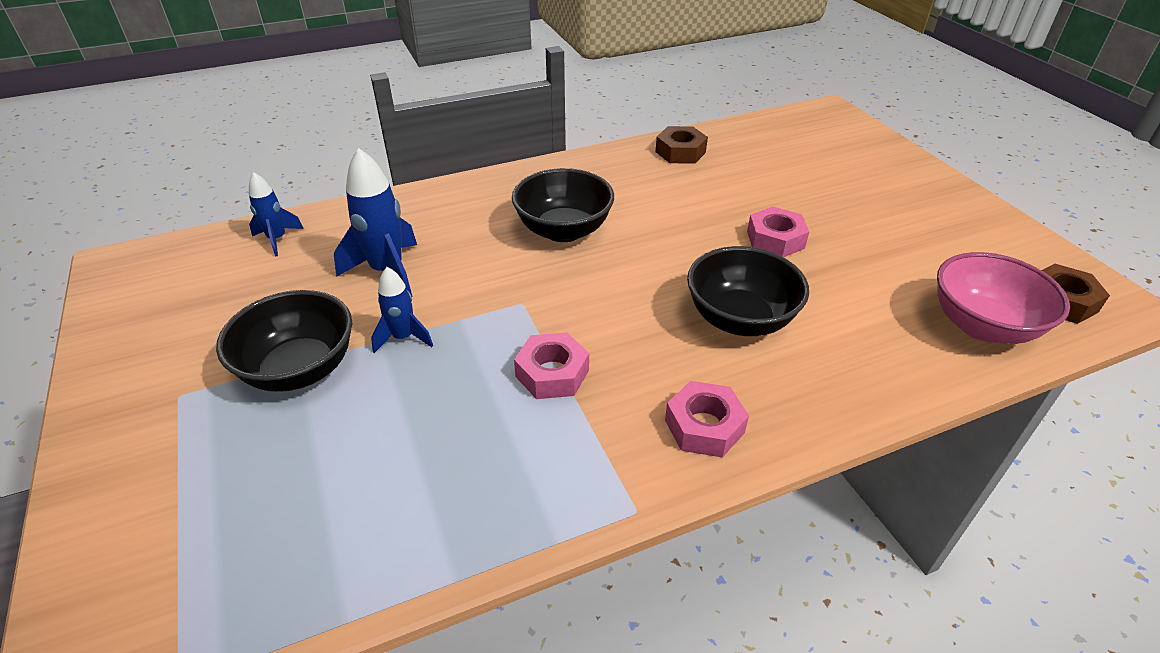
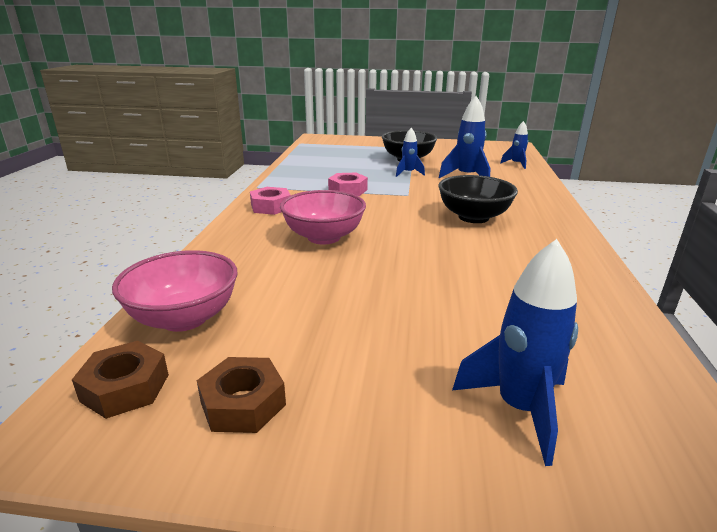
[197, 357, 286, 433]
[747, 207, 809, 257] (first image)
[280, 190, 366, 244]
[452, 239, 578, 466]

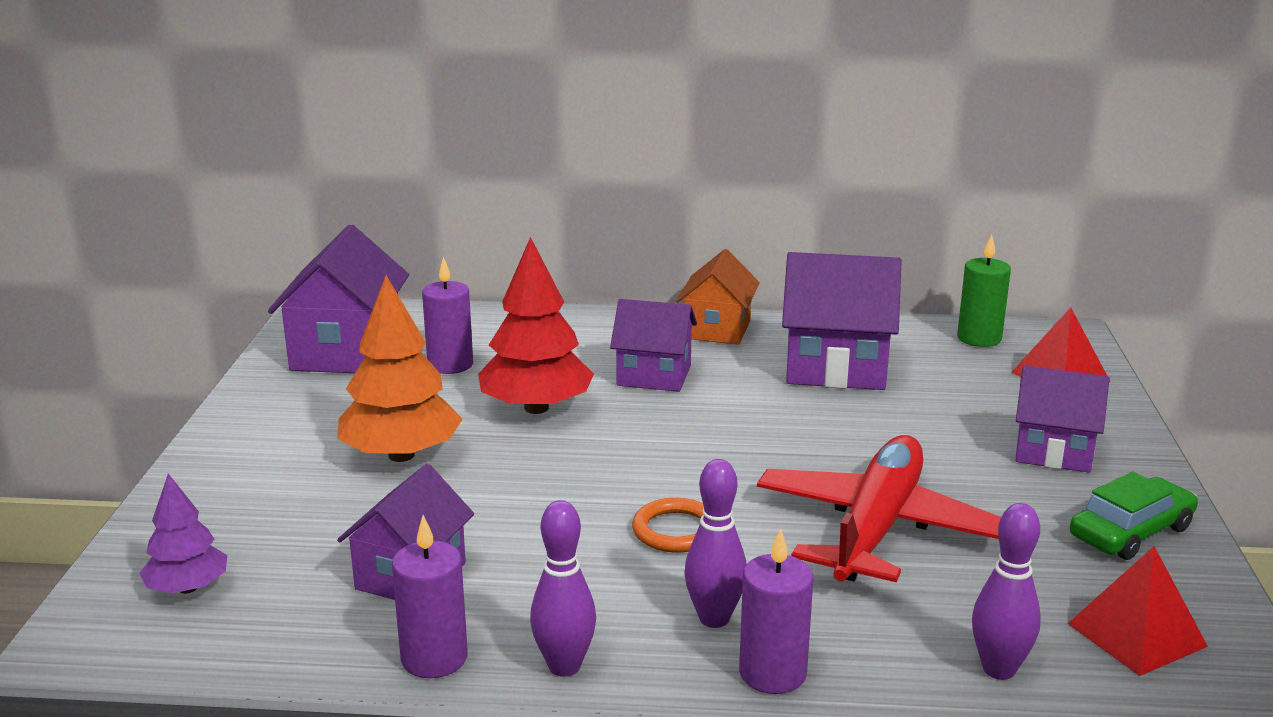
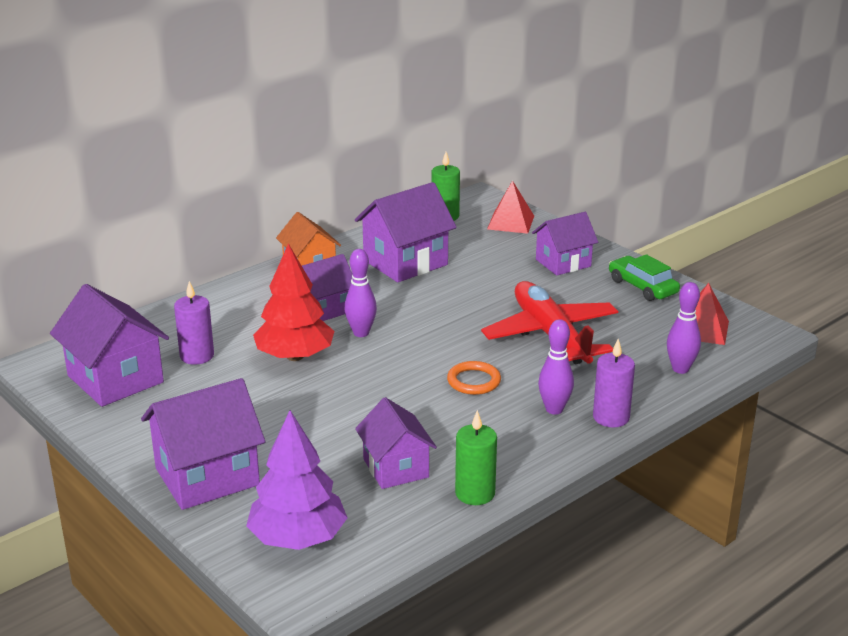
[337, 275, 463, 462] (first image)
[609, 254, 680, 301]
[246, 410, 347, 550]
[345, 249, 377, 337]
[455, 410, 497, 505]
[141, 378, 265, 510]

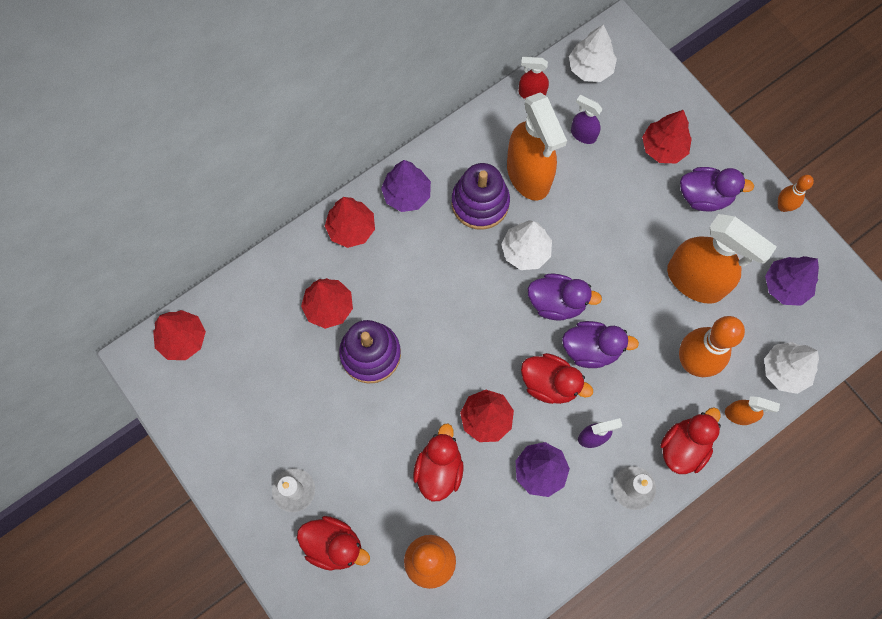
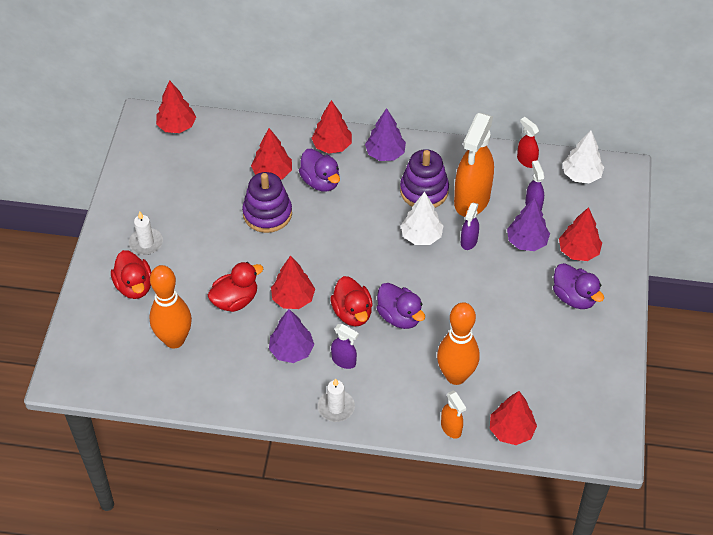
[778, 175, 814, 212] (first image)
[667, 214, 777, 304] (first image)
[507, 197, 550, 251]
[299, 149, 340, 191]
[490, 391, 537, 445]
[660, 407, 721, 474] (first image)
[461, 203, 479, 250]

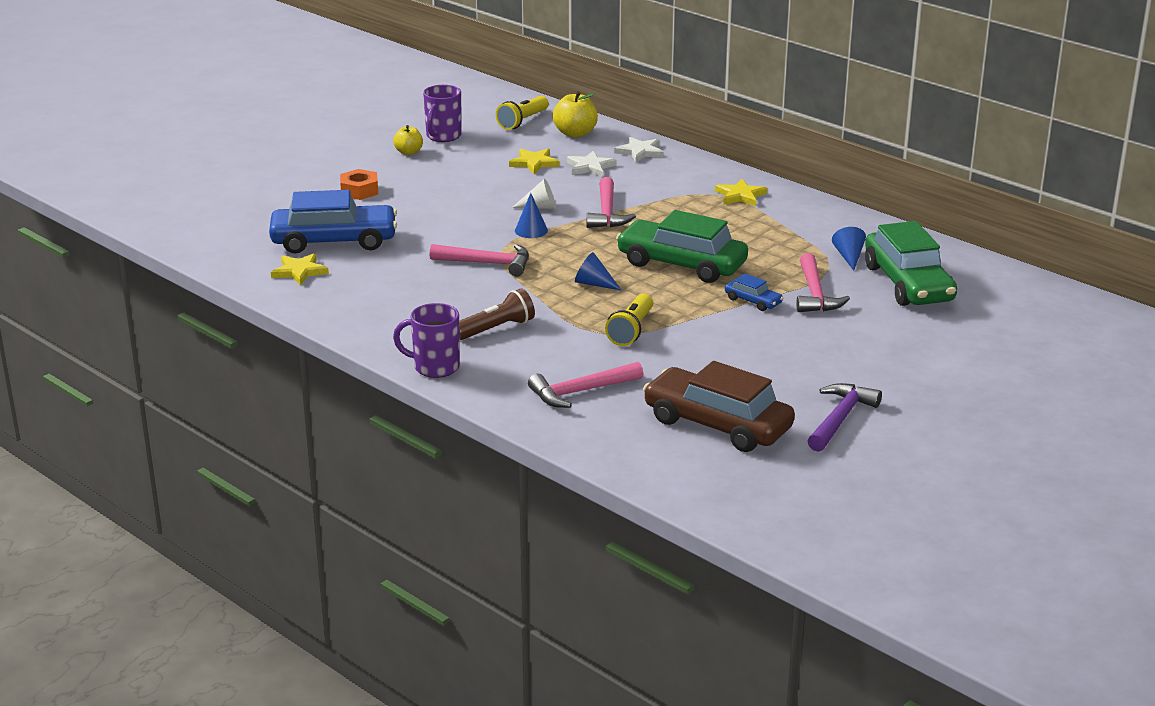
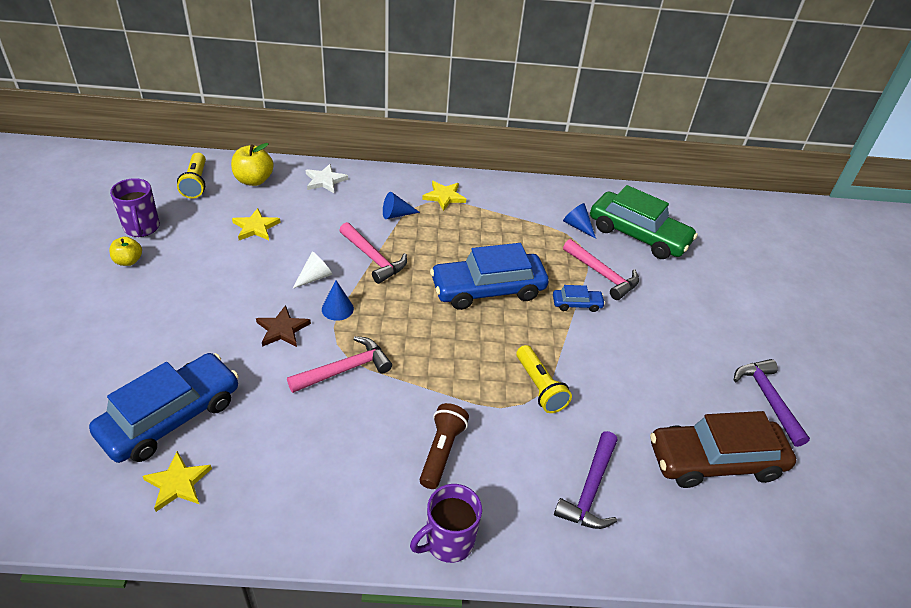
[566, 151, 616, 177] (first image)
[340, 169, 378, 200] (first image)
[430, 243, 549, 310]
[383, 192, 420, 219]
[554, 431, 618, 529]
[256, 305, 311, 347]

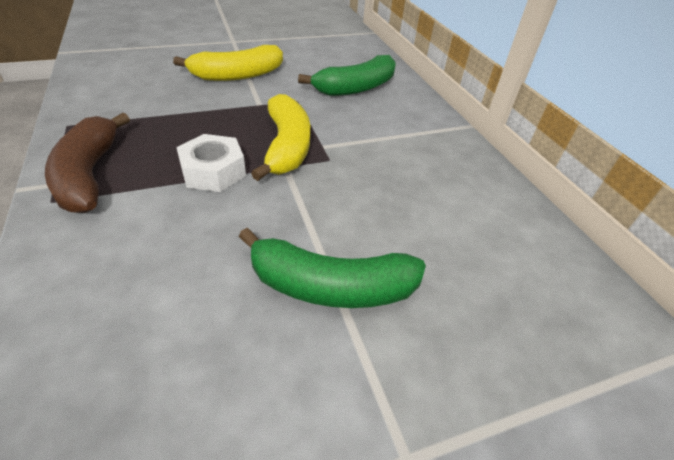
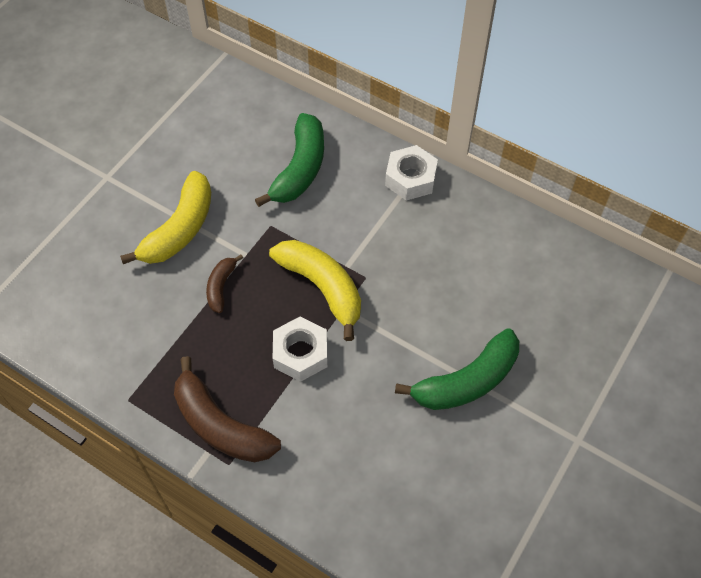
[385, 145, 438, 201]
[206, 254, 243, 313]

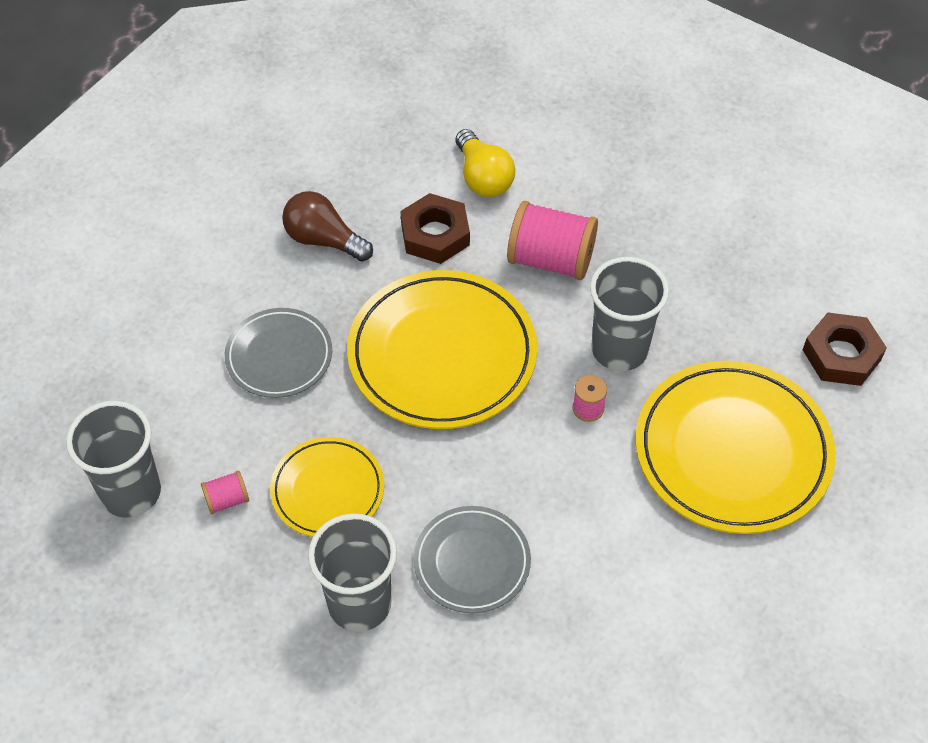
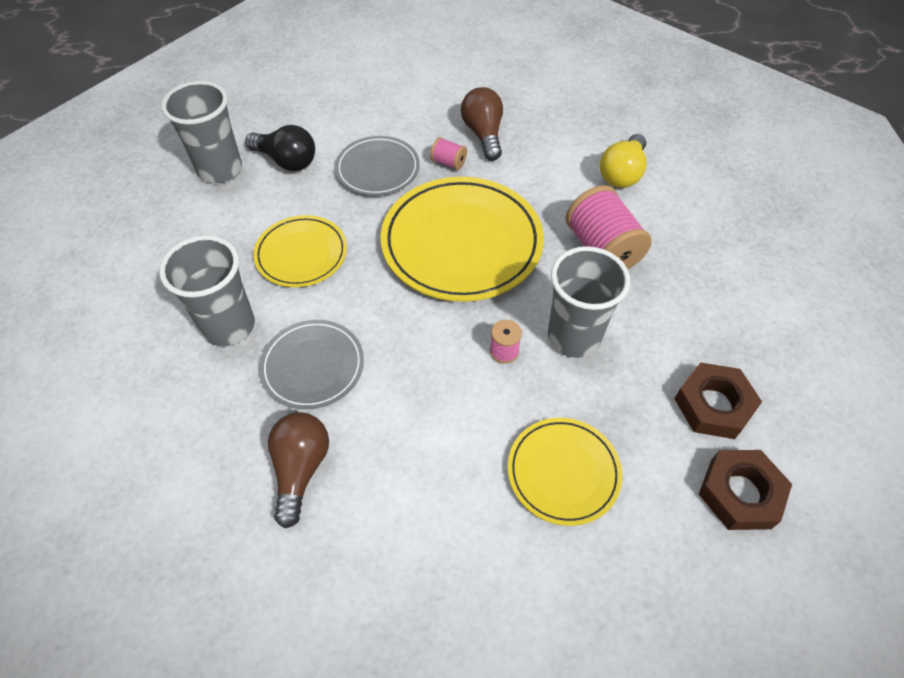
[674, 363, 762, 439]
[508, 418, 622, 526]
[430, 137, 467, 170]
[245, 125, 315, 171]
[268, 412, 329, 528]

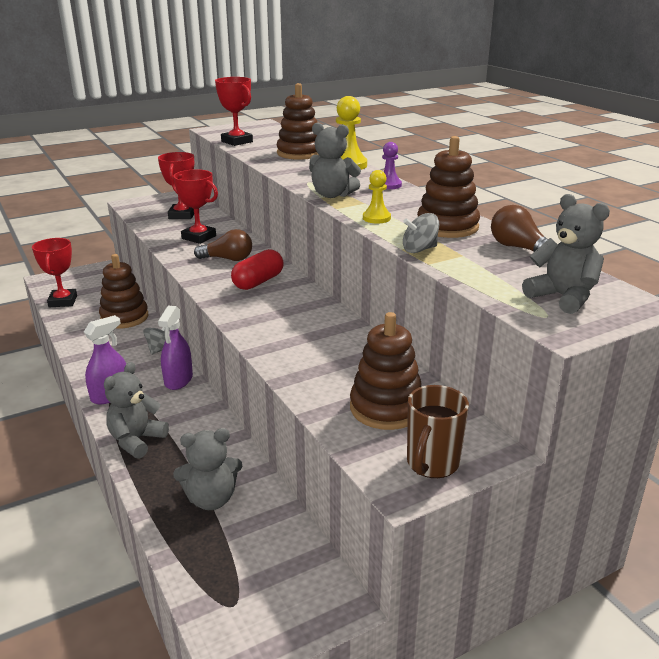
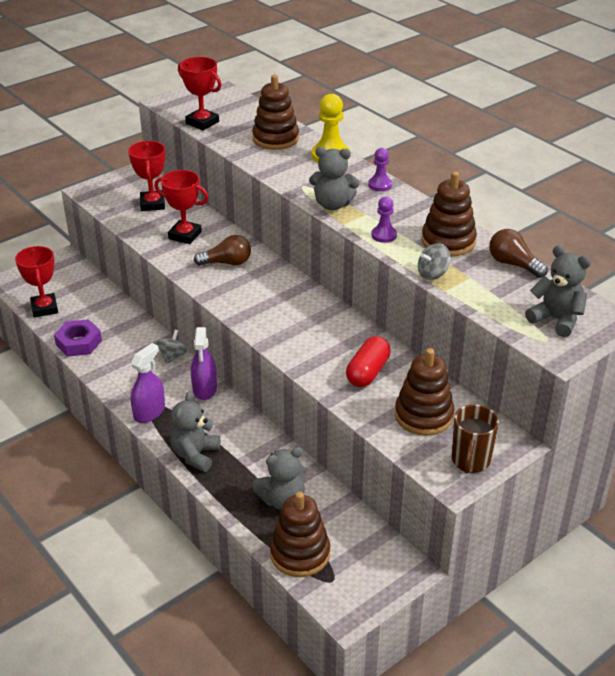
[371, 197, 397, 243]
[346, 336, 391, 387]
[270, 492, 330, 577]
[54, 319, 102, 357]

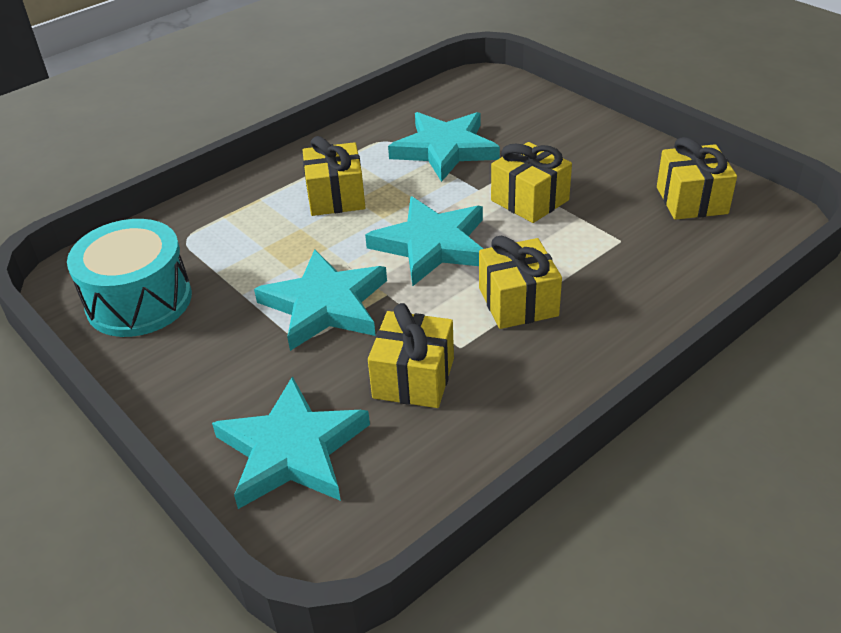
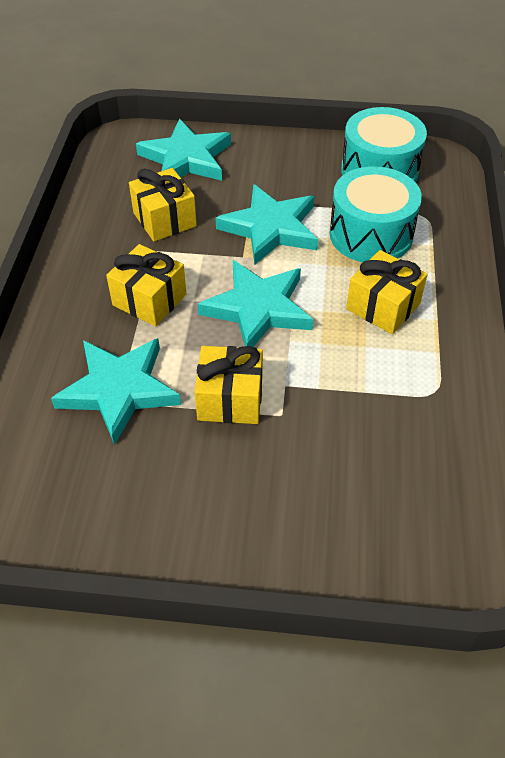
[51, 338, 181, 445]
[657, 137, 737, 220] (first image)
[329, 166, 422, 262]

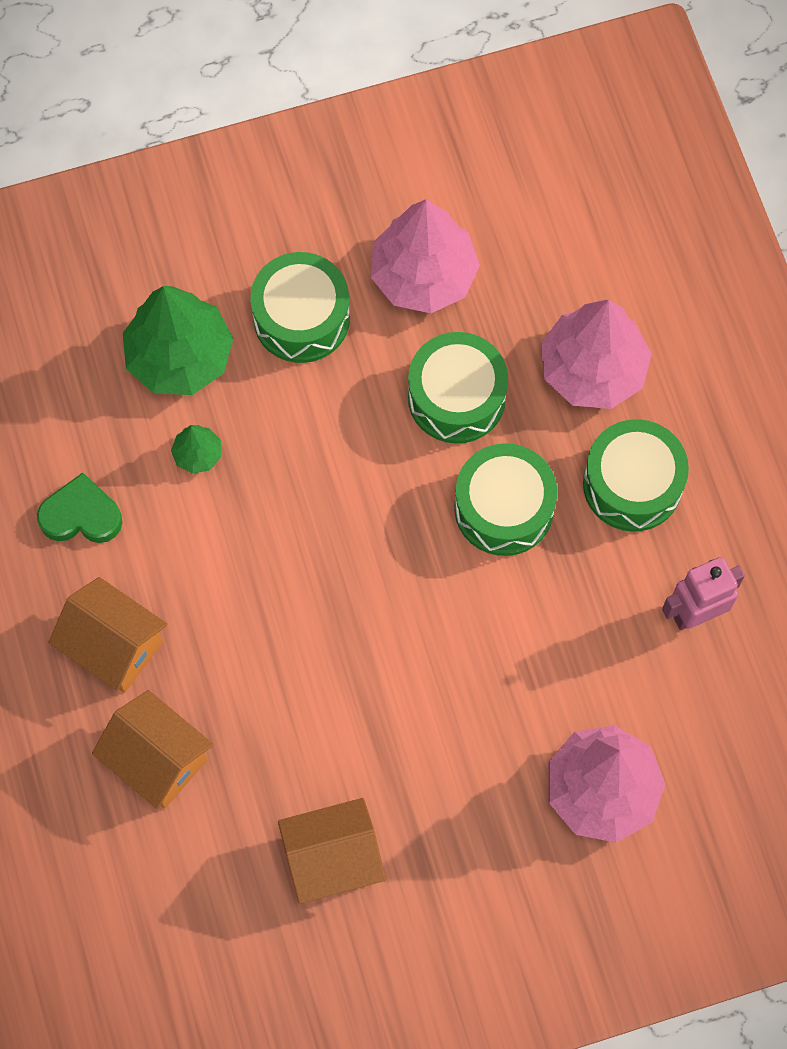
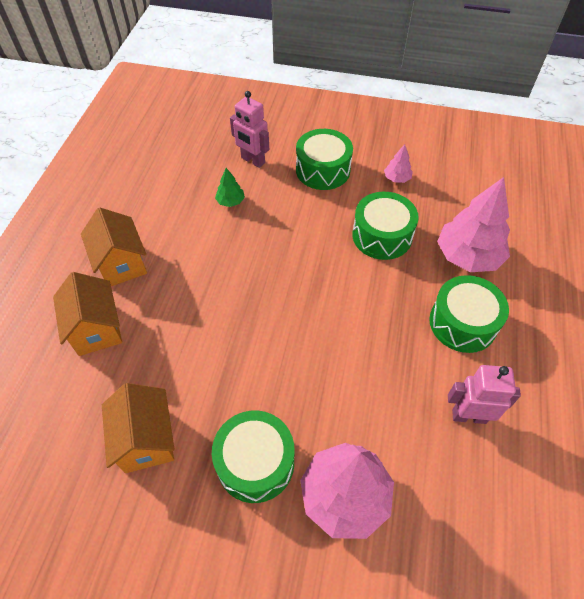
[384, 144, 413, 183]
[230, 91, 269, 168]
[212, 411, 294, 503]
[37, 473, 122, 543] (first image)
[102, 383, 175, 473]

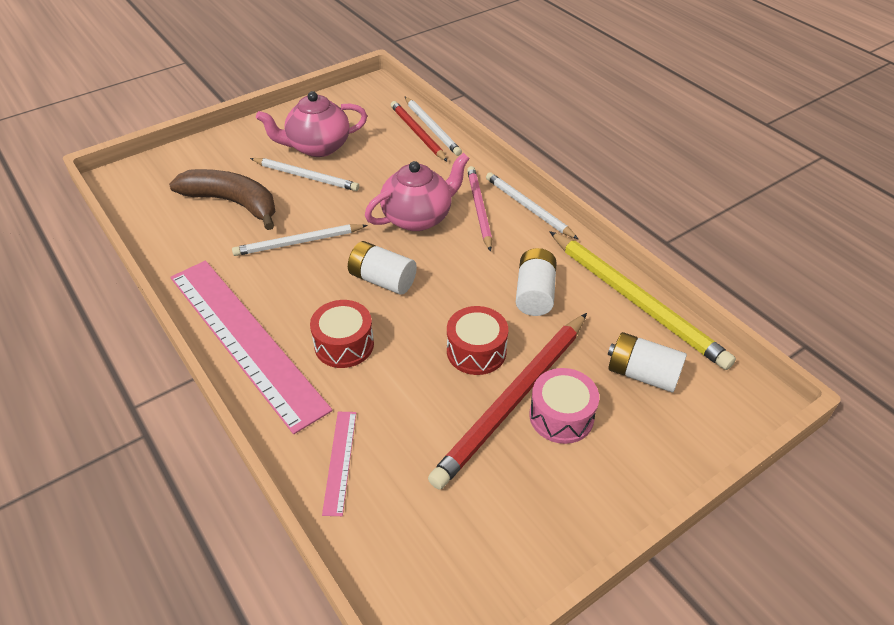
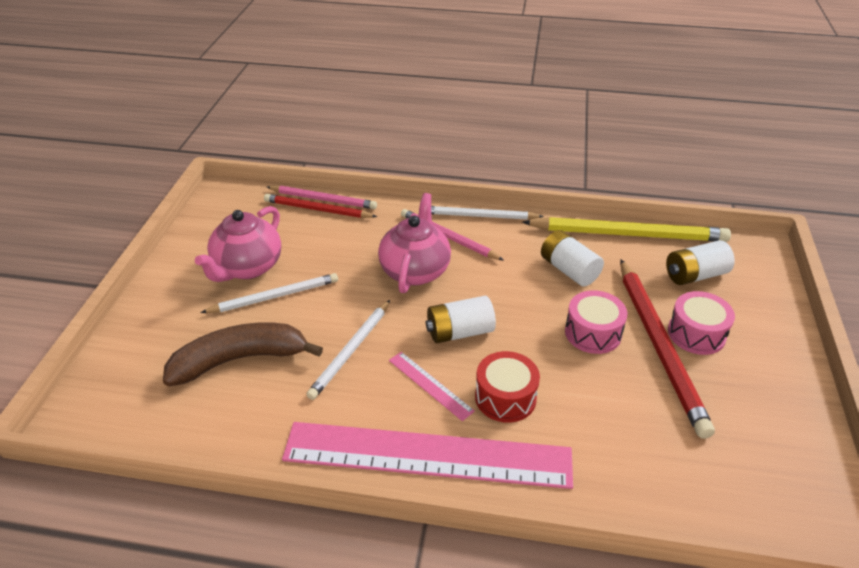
[267, 185, 377, 209]
[565, 290, 627, 354]
[389, 352, 475, 421]

